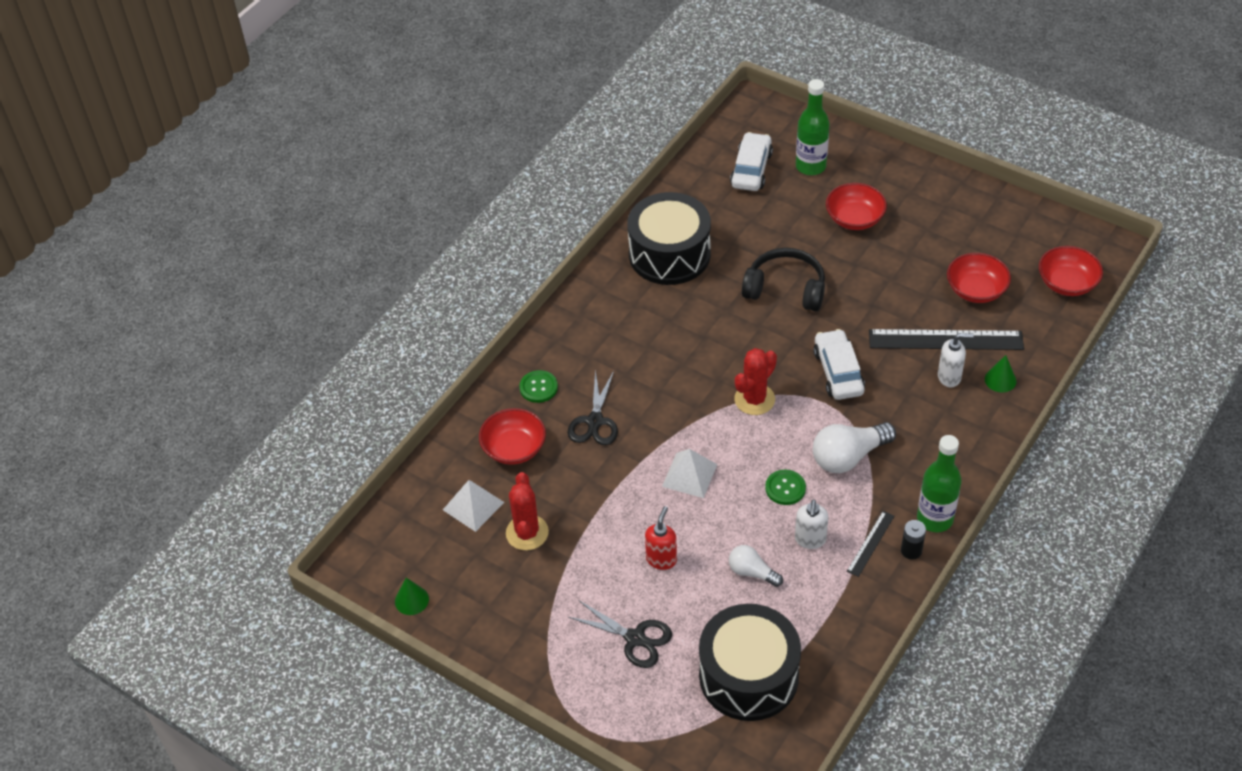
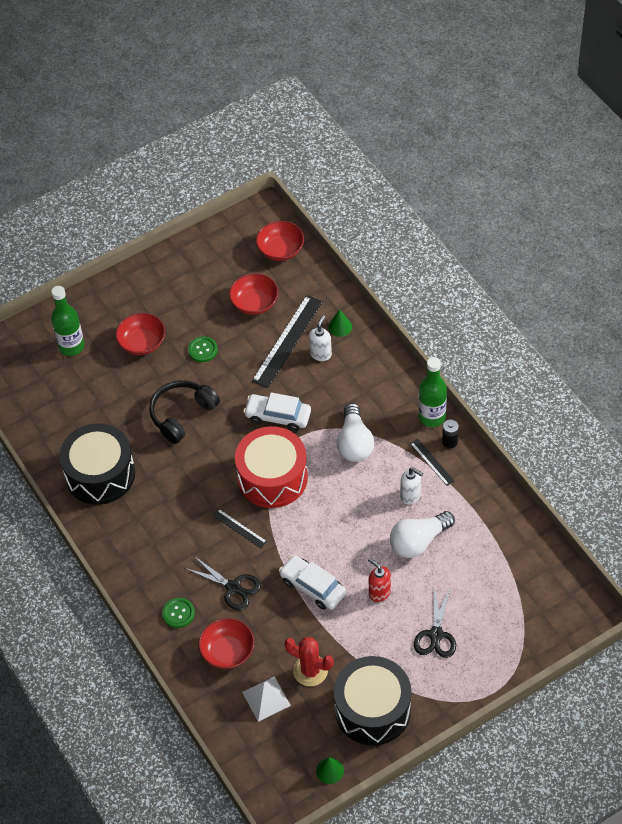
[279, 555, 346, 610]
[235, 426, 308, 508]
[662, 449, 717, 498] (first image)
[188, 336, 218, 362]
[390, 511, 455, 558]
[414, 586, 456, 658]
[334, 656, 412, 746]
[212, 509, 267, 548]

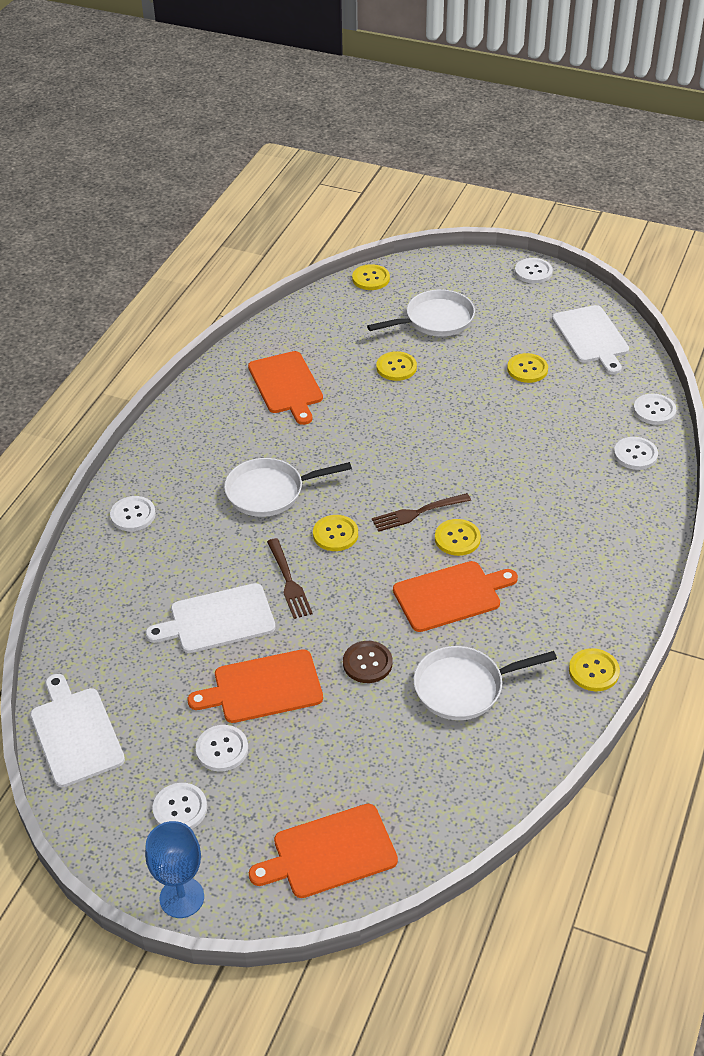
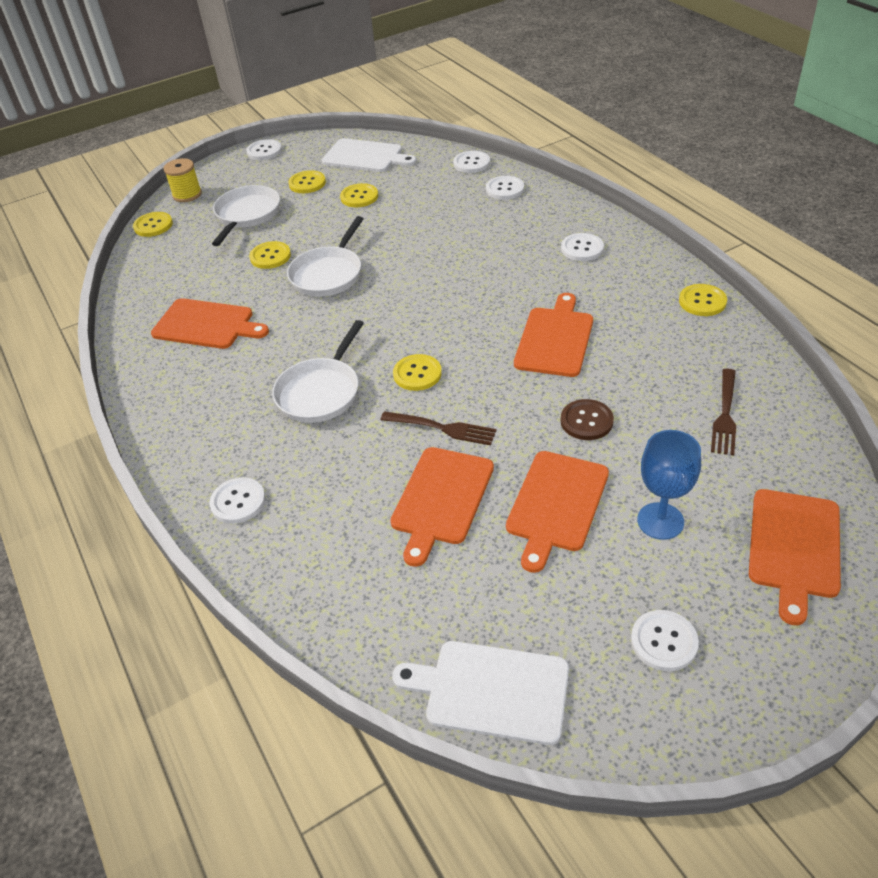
[711, 369, 736, 456]
[288, 170, 326, 193]
[390, 447, 494, 567]
[287, 216, 364, 296]
[561, 233, 604, 261]
[637, 430, 701, 540]
[164, 158, 202, 202]

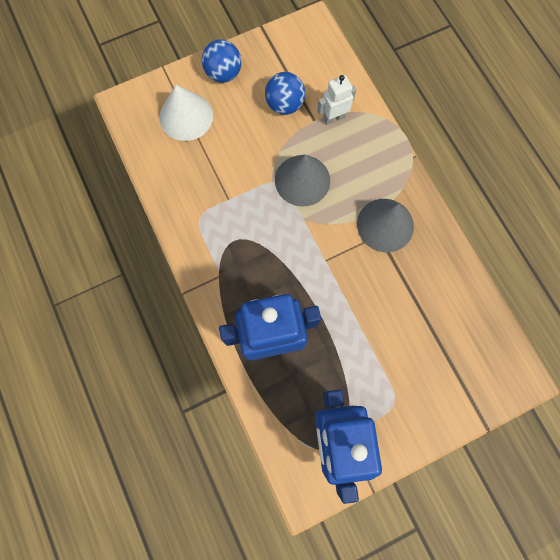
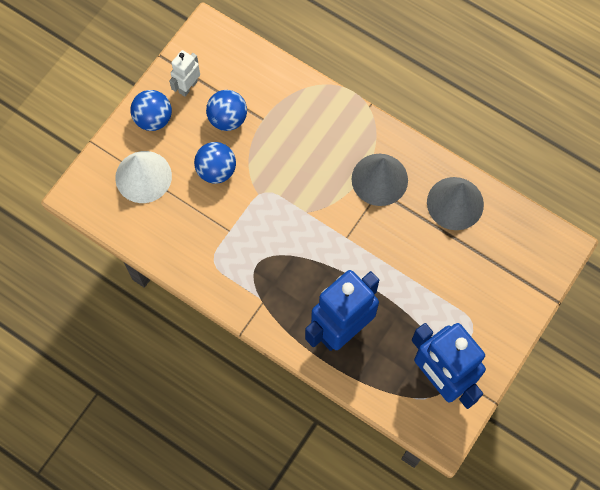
[169, 50, 200, 97]
[427, 177, 484, 230]
[194, 142, 236, 184]

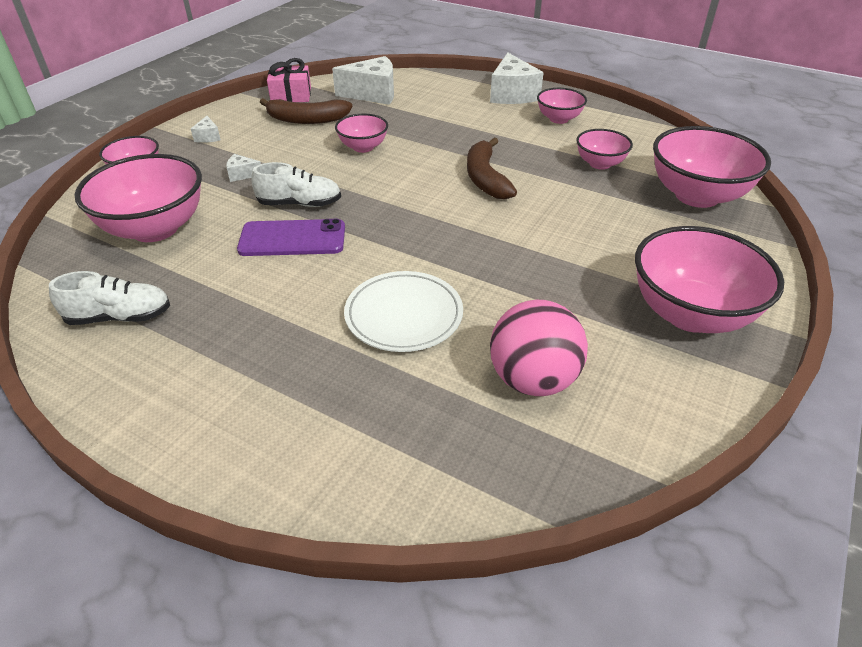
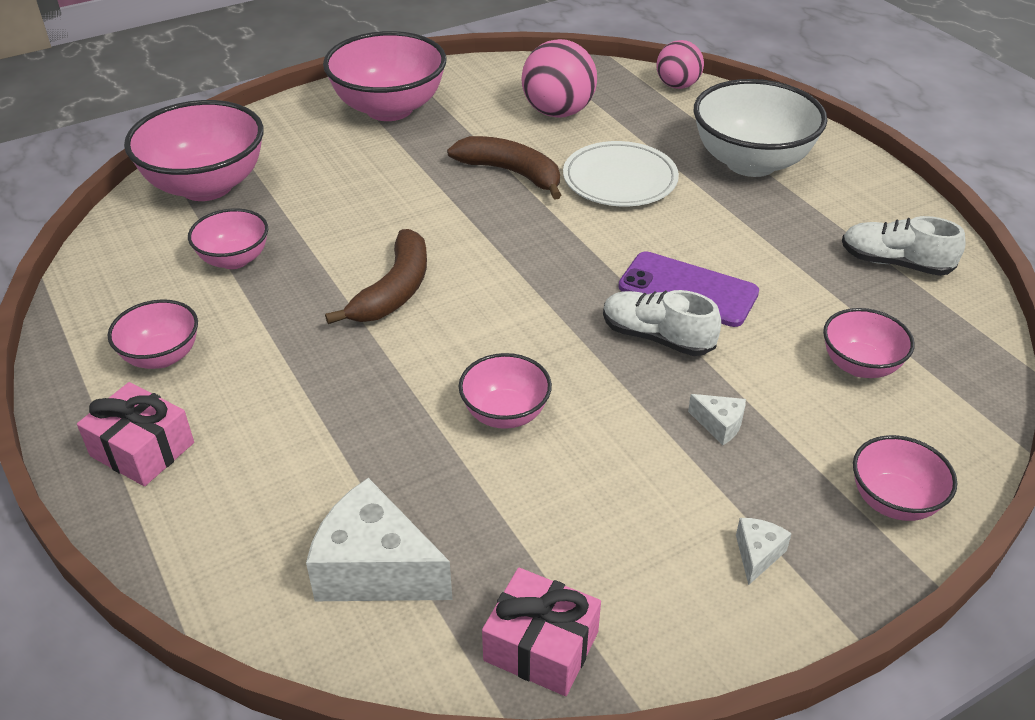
[77, 382, 194, 486]
[447, 136, 561, 200]
[823, 308, 915, 378]
[656, 40, 704, 89]
[694, 79, 827, 177]

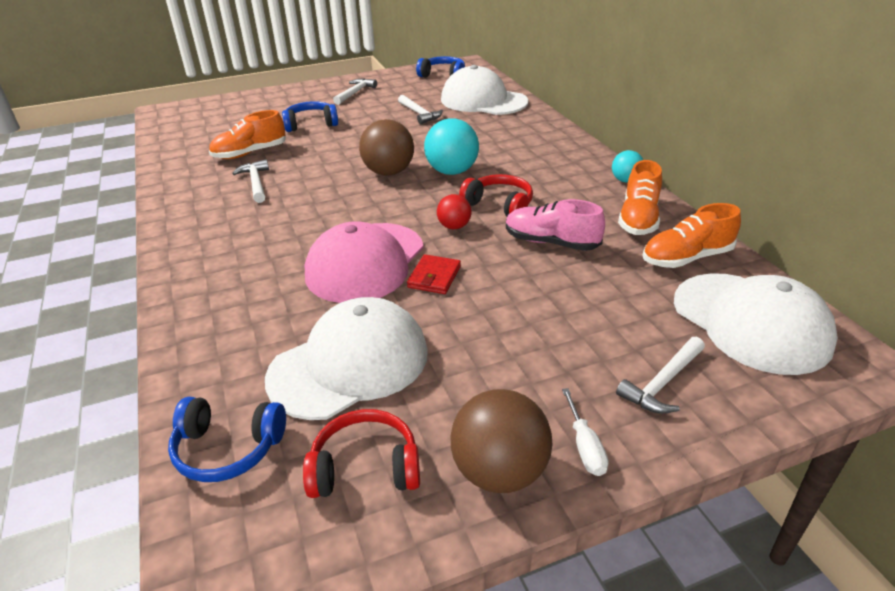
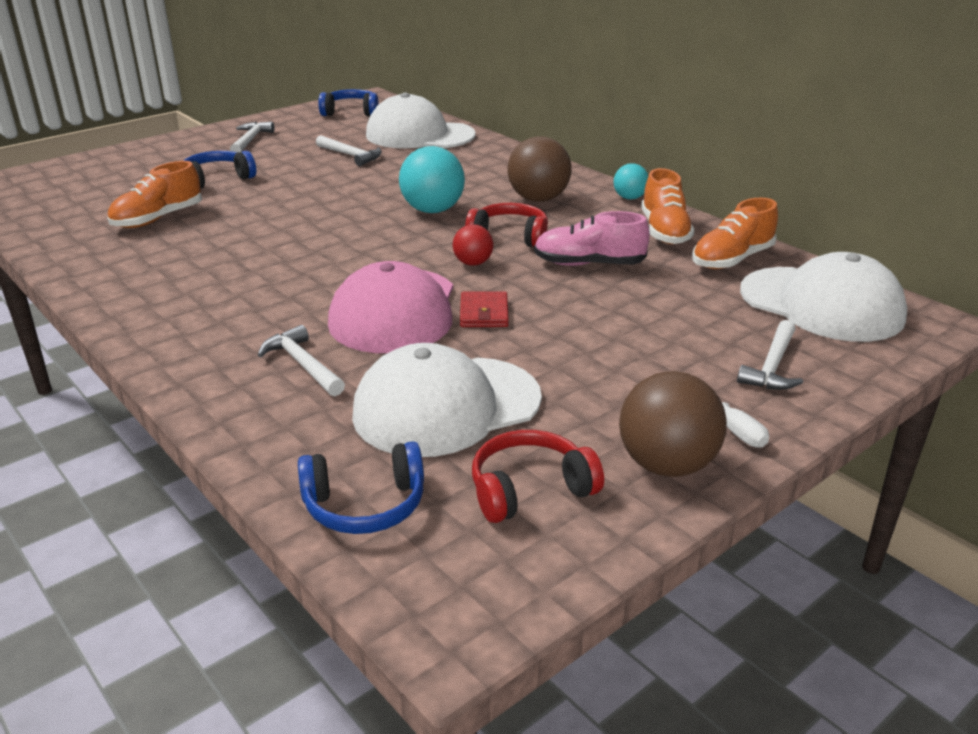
[507, 136, 572, 202]
[258, 325, 345, 396]
[352, 343, 542, 457]

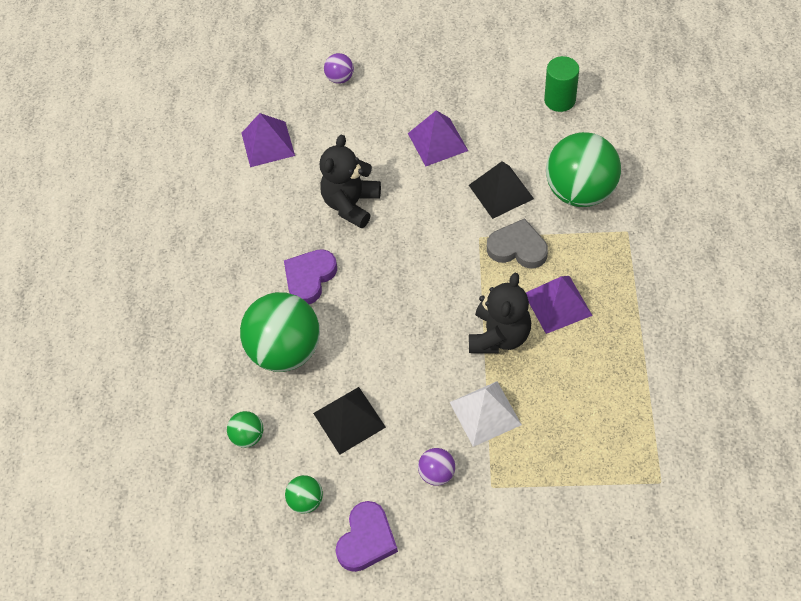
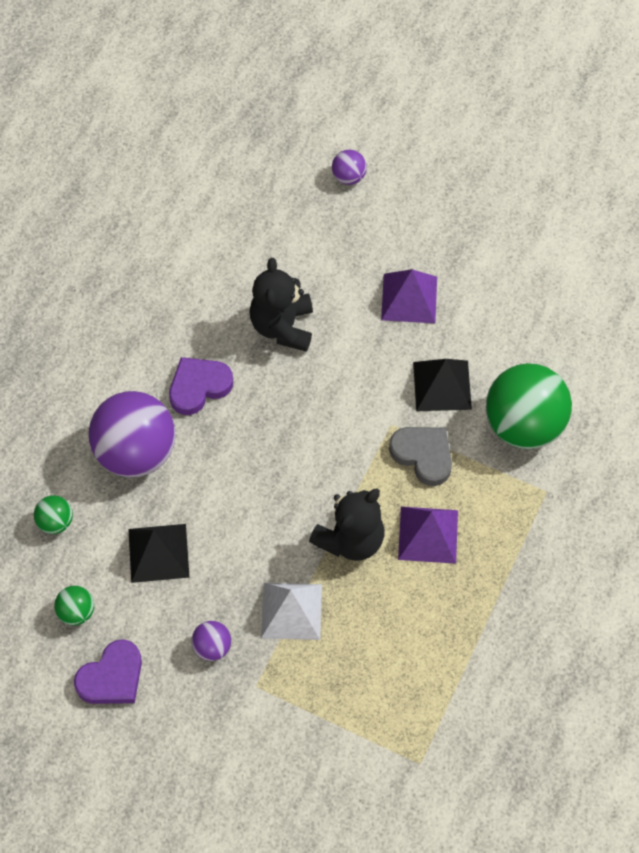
[544, 56, 579, 112] (first image)
[242, 113, 295, 167] (first image)
[249, 258, 313, 352]
[89, 391, 176, 477]

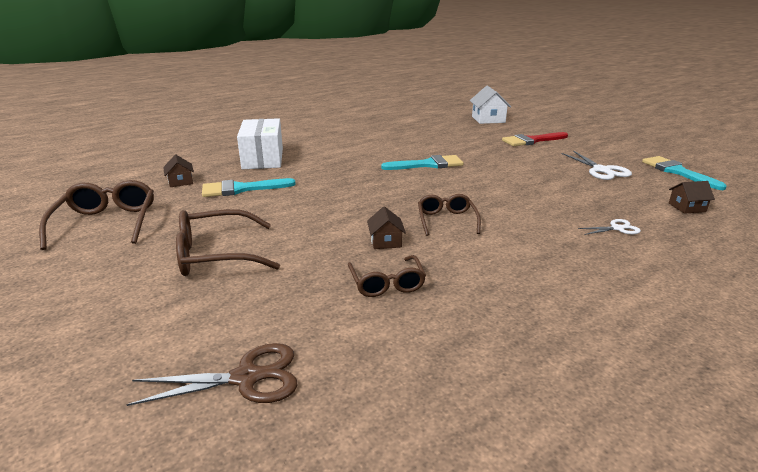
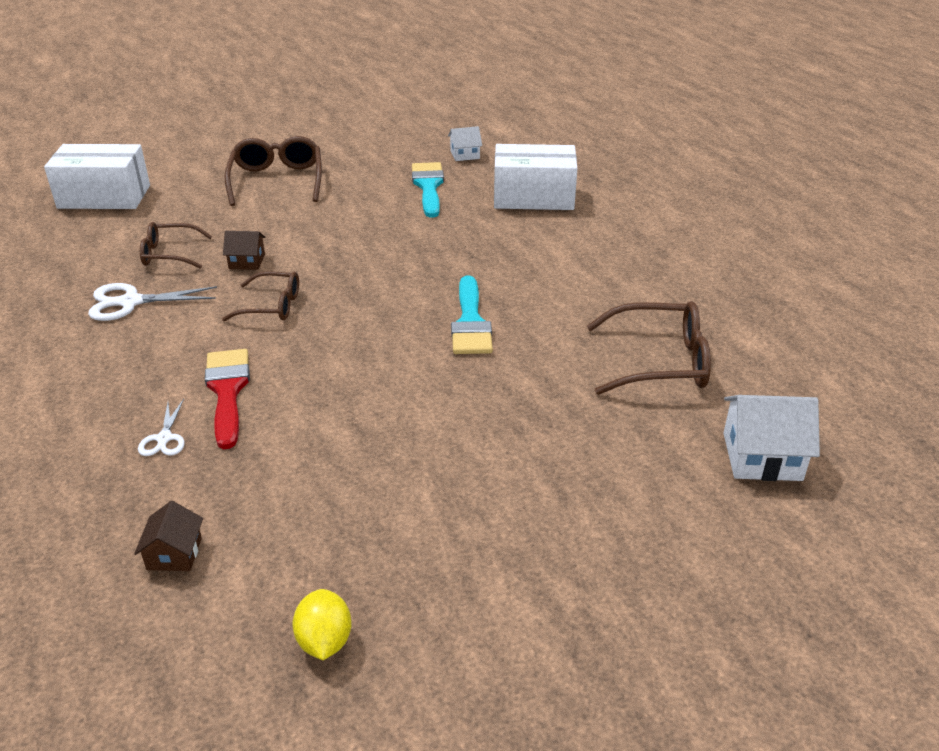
[205, 349, 250, 449]
[88, 283, 217, 321]
[448, 126, 482, 161]
[292, 589, 352, 660]
[587, 301, 711, 395]
[44, 144, 150, 209]

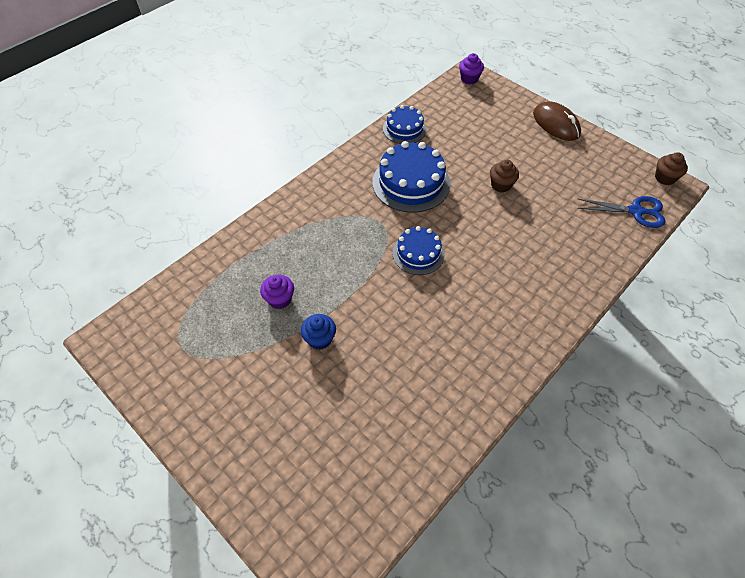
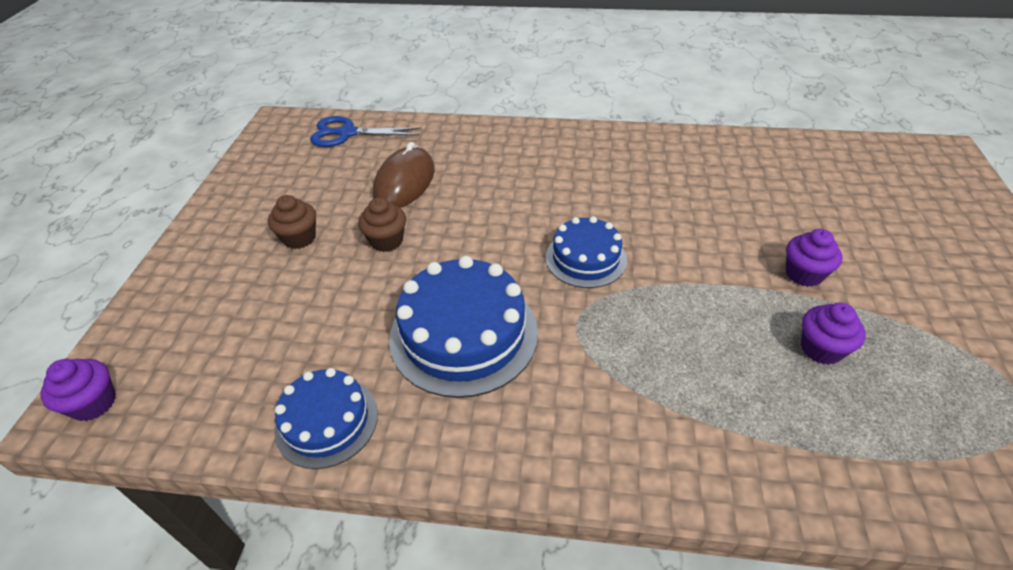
[373, 142, 435, 208]
[268, 195, 316, 249]
[310, 116, 421, 147]
[786, 229, 842, 287]

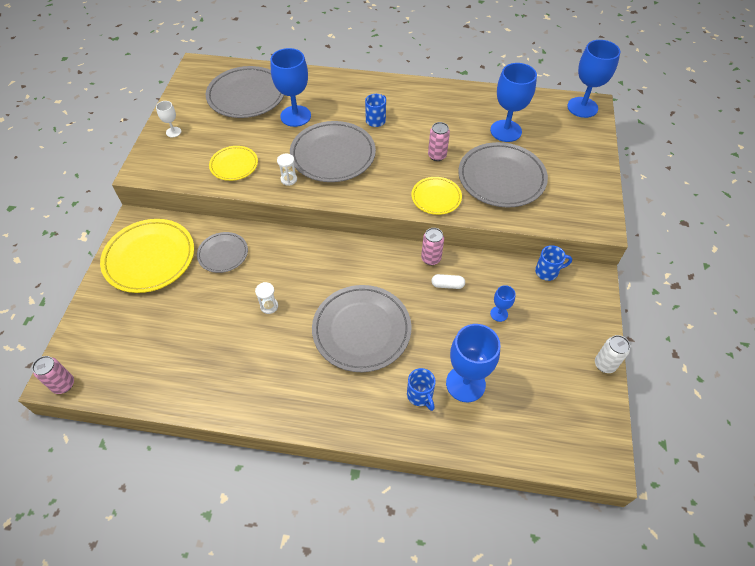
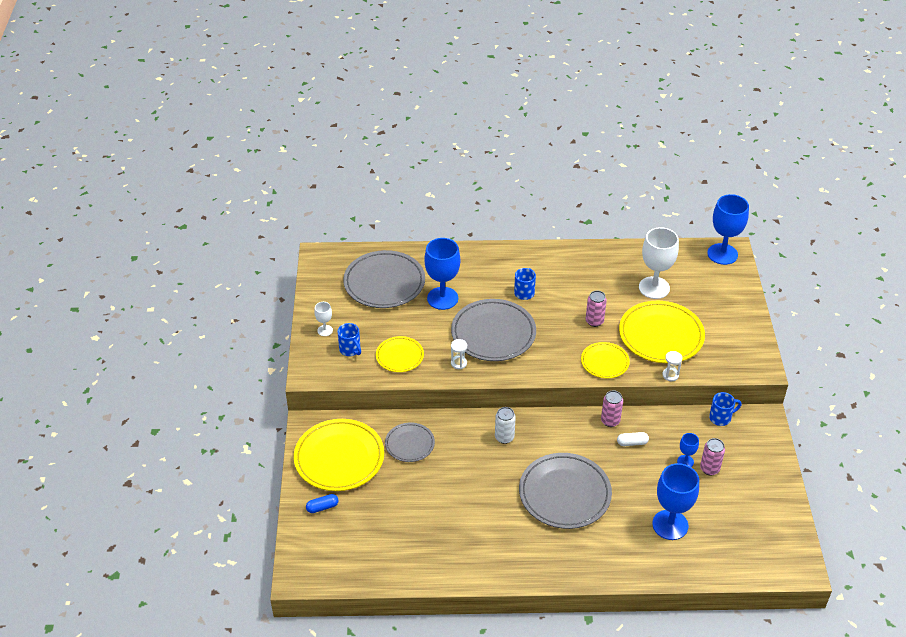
[639, 227, 679, 299]
[619, 301, 705, 363]
[662, 351, 682, 381]
[495, 407, 516, 444]
[700, 438, 725, 475]
[338, 323, 361, 356]
[306, 494, 339, 513]

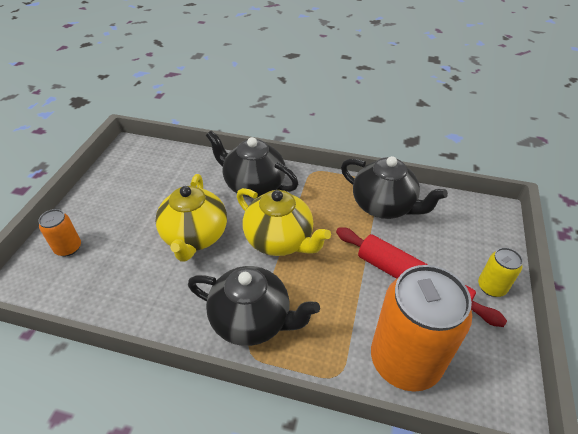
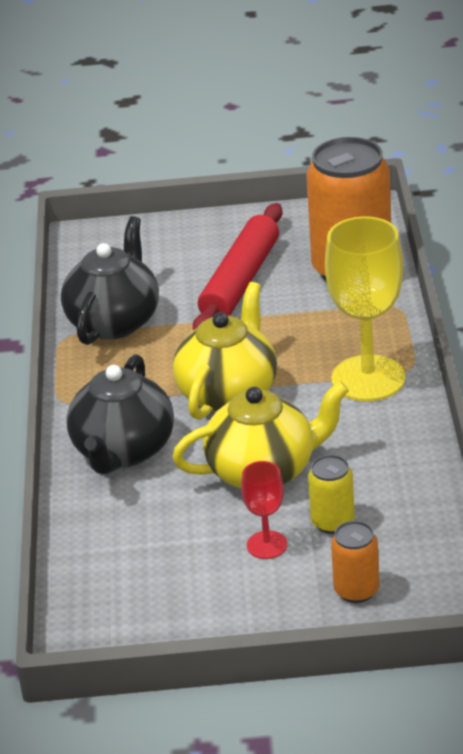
[308, 455, 355, 534]
[325, 216, 405, 401]
[241, 461, 287, 559]

